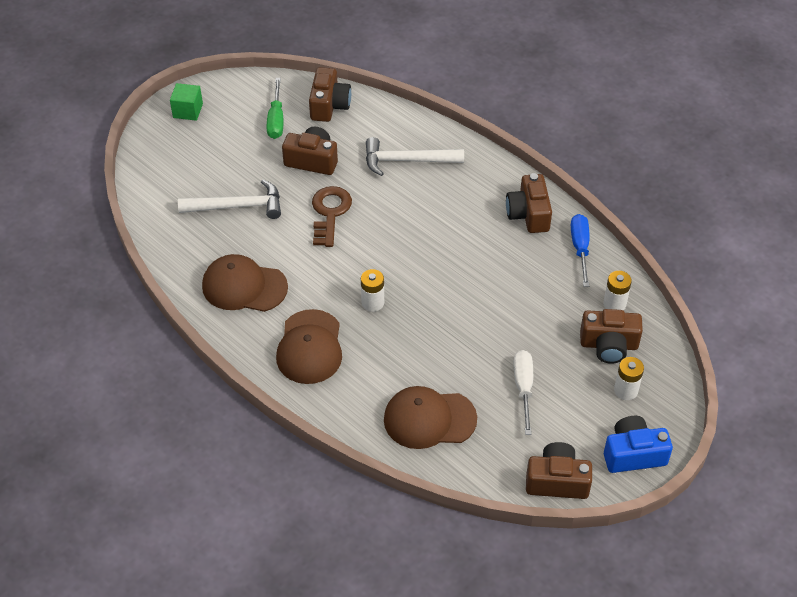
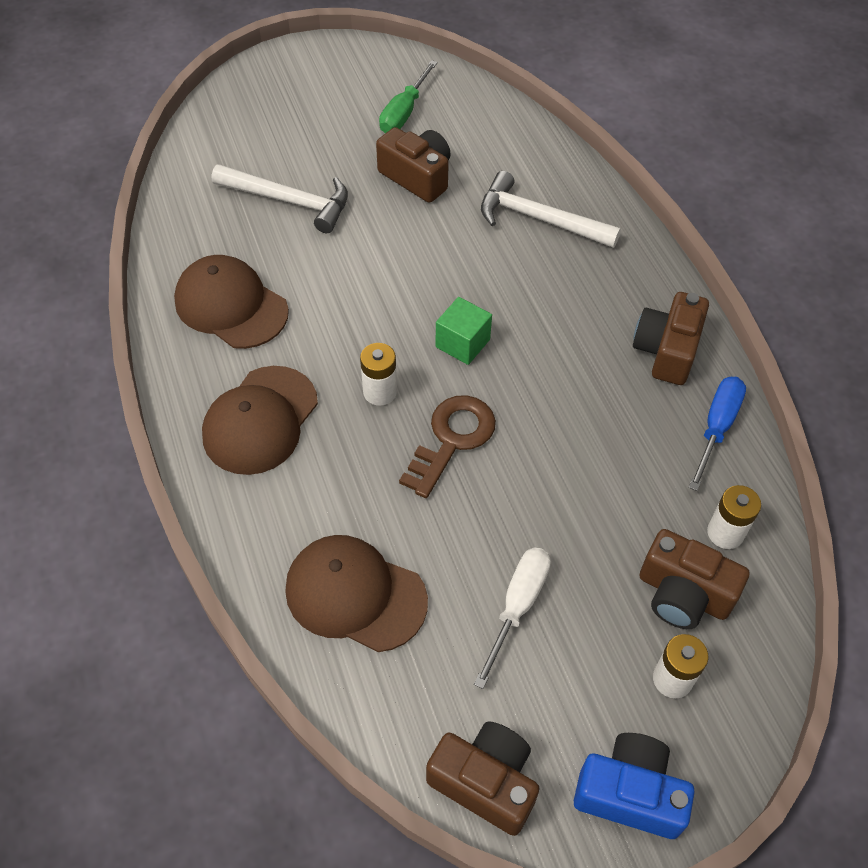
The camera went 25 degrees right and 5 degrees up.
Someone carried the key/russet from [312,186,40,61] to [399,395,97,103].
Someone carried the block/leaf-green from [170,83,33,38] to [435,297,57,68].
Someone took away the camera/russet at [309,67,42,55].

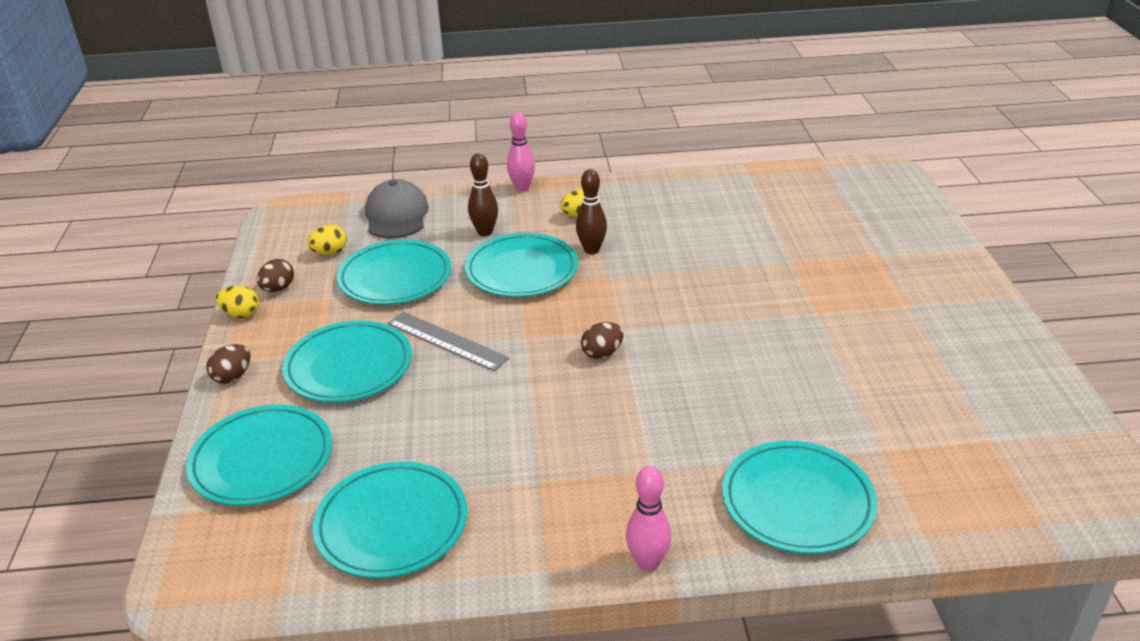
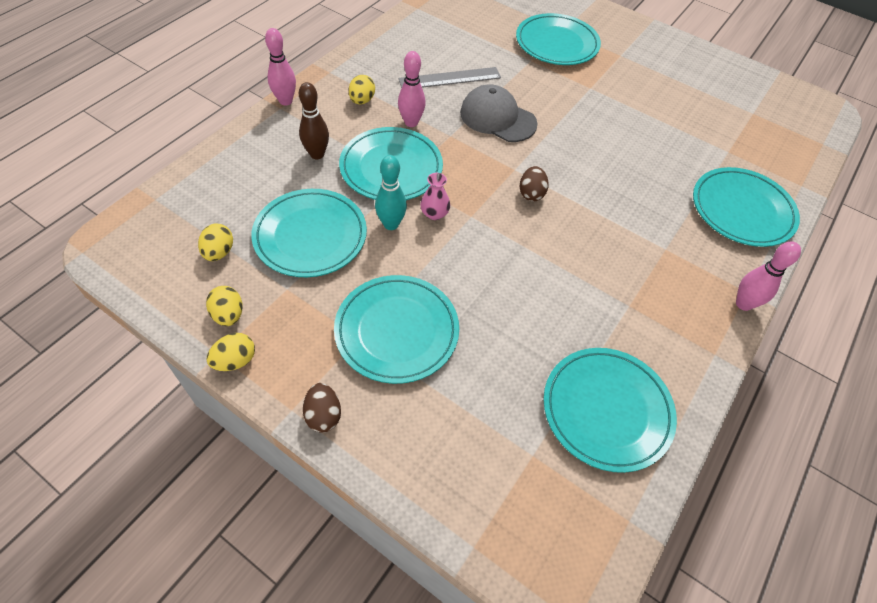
The camera went 55 degrees left and 20 degrees up.
Someone repainted the toy egg/russet at [257,259,37,33], which became the toy egg/golden at [206,286,36,40].
Someone put down the tenpin/turquoise at [375,155,32,75].
Someone repainted the tenpin/russet at [576,169,31,85], which became the tenpin/pink at [398,51,28,76].
Someone carried the ruler/grey from [388,312,121,59] to [399,67,102,21].
Someone put down the flower vase/pink at [420,173,30,47].
Someone carried the cap/grey from [365,179,64,59] to [460,85,78,57].
Someone carried the flat dish/turquoise from [186,404,146,102] to [516,13,85,52].

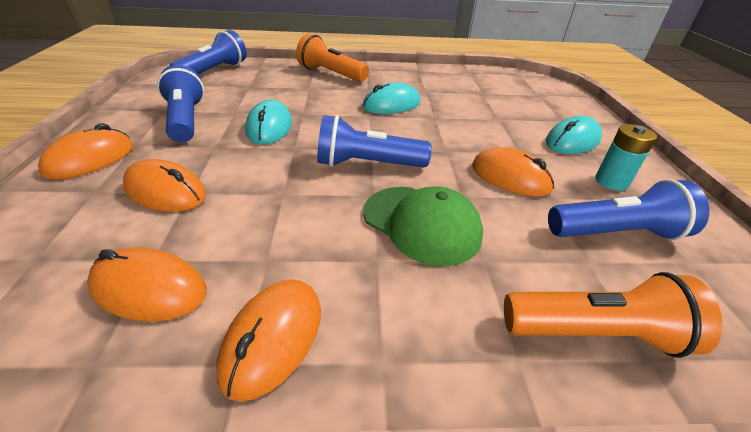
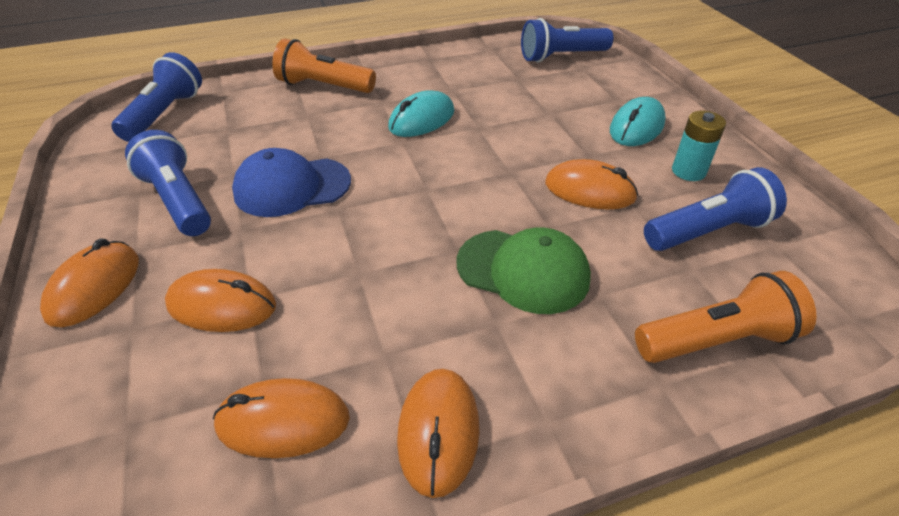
The camera went 15 degrees left and 5 degrees up.
Someone swapped the mouse/turquoise at [245,100,47,45] for the cap/cobalt at [232,148,119,69].
Someone carried the torch/cobalt from [317,115,115,53] to [521,18,92,45].

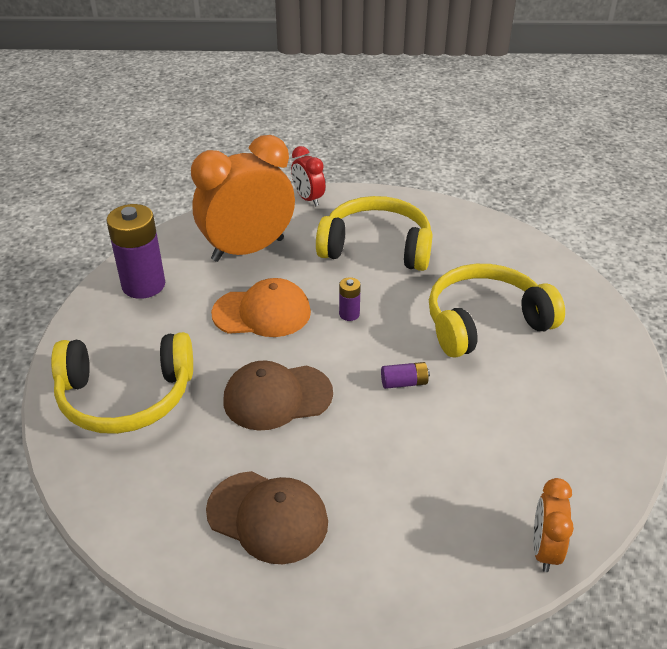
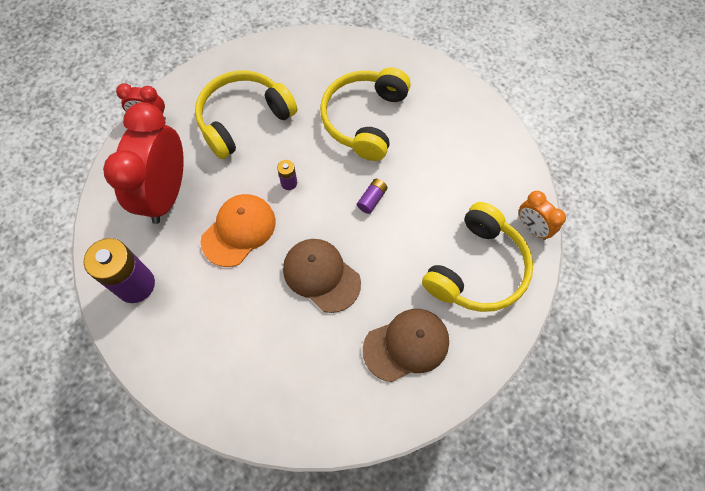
The camera went 50 degrees left and 25 degrees up.
Someone repainted the alarm clock/bright orange at [191,135,104,127], which became the alarm clock/crimson at [103,102,81,122].
Someone rotated the cap/russet at [223,361,110,69] by 105 degrees clockwise.
Someone carried the headset/golden from [51,332,142,102] to [422,202,111,110].

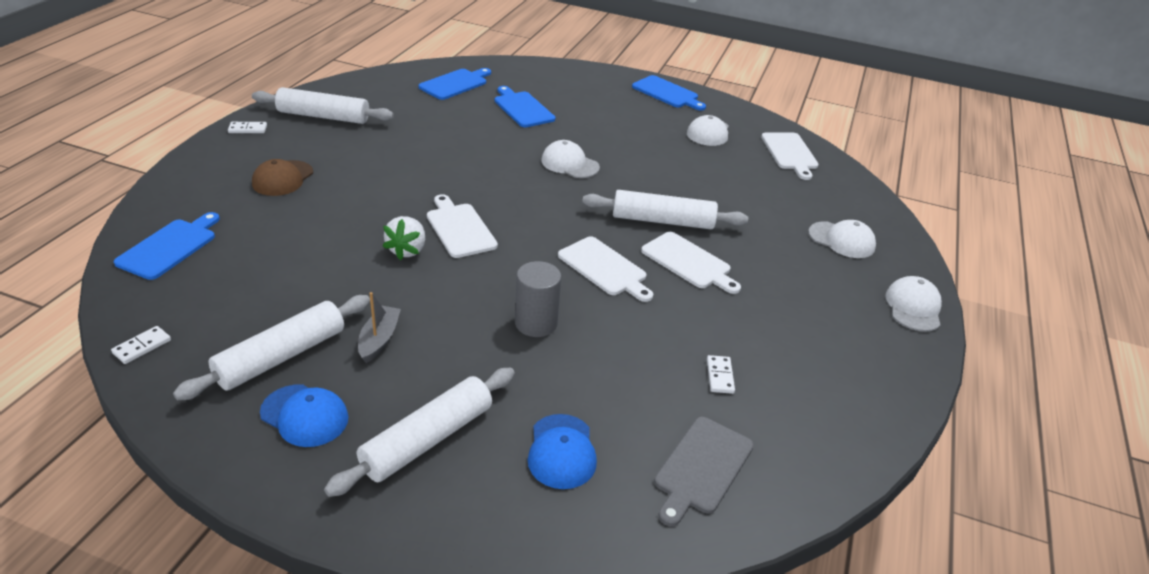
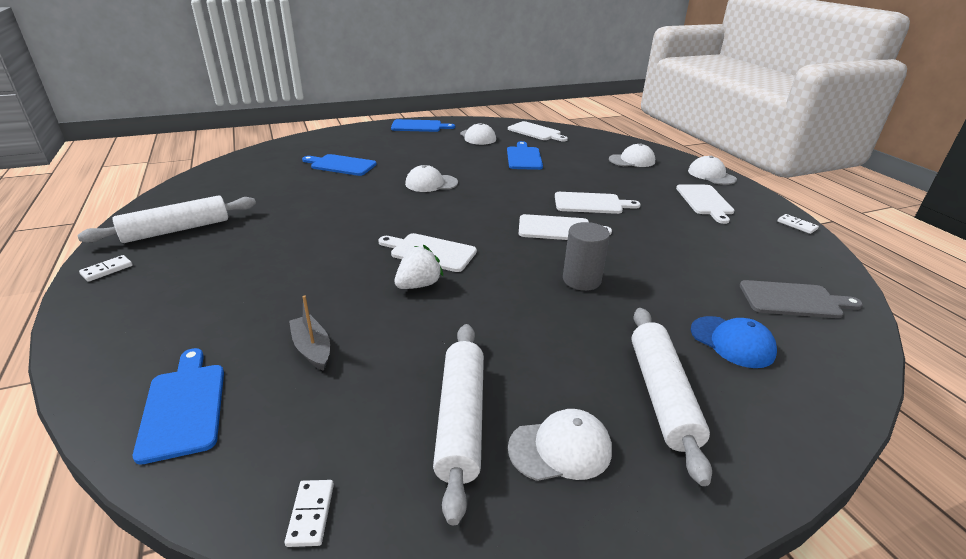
The camera went 40 degrees left and 5 degrees down.
Someone carried the boat/grey from [358,292,43,71] to [289,295,41,76].
Someone rotated the strawberry/snow-white at [383,216,42,44] by 105 degrees counterclockwise.
Someone carried the cutting board/cobalt from [418,68,73,32] to [507,141,36,29].
Someone repainted the cap/cobalt at [260,384,89,63], which became the cap/snow-white at [508,409,104,72].
Someone put down the cutting board/snow-white at [676,184,59,40].
Someone rotated the cutting board/grey at [654,417,100,109] by 75 degrees counterclockwise.
Someone carried the domino piece/snow-white from [707,355,28,39] to [777,214,42,20].
Someone took away the cap/russet at [252,159,61,37].
Someone took away the rolling pin/snow-white at [582,190,166,39].

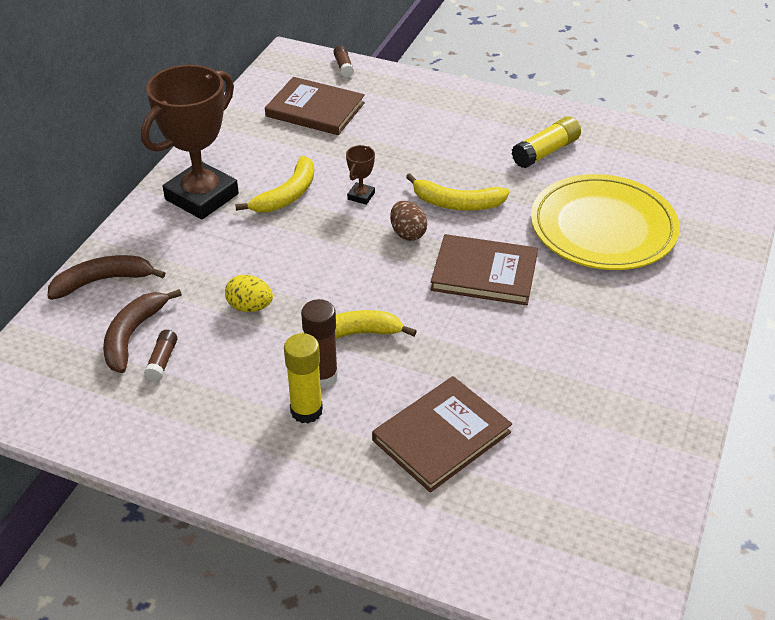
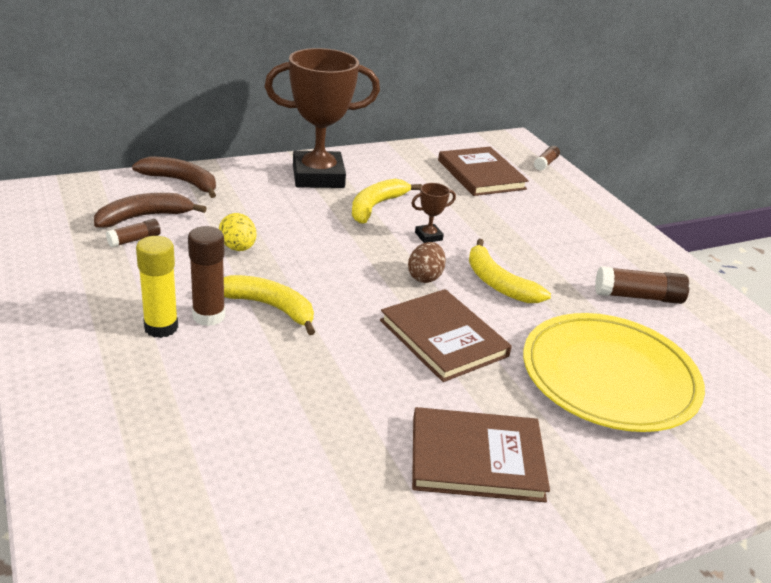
The camera went 40 degrees right and 10 degrees down.
Someone rotated the banana/golden at [235,156,79,57] by 135 degrees clockwise.
Someone carried the book/russet from [372,376,140,117] to [412,407,138,95].
Someone repainted the glue/golden at [512,116,69,52], which became the glue/russet at [595,266,95,38].

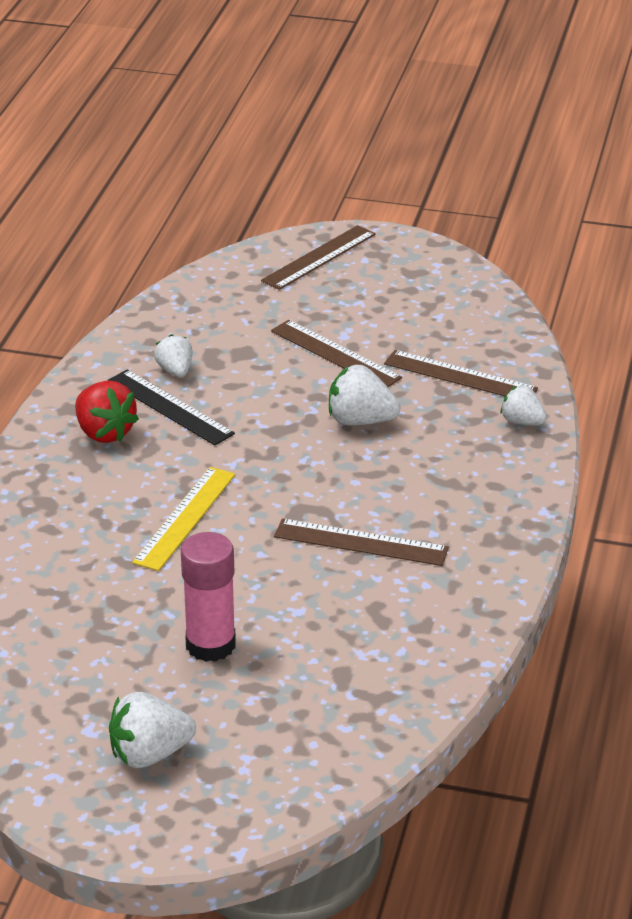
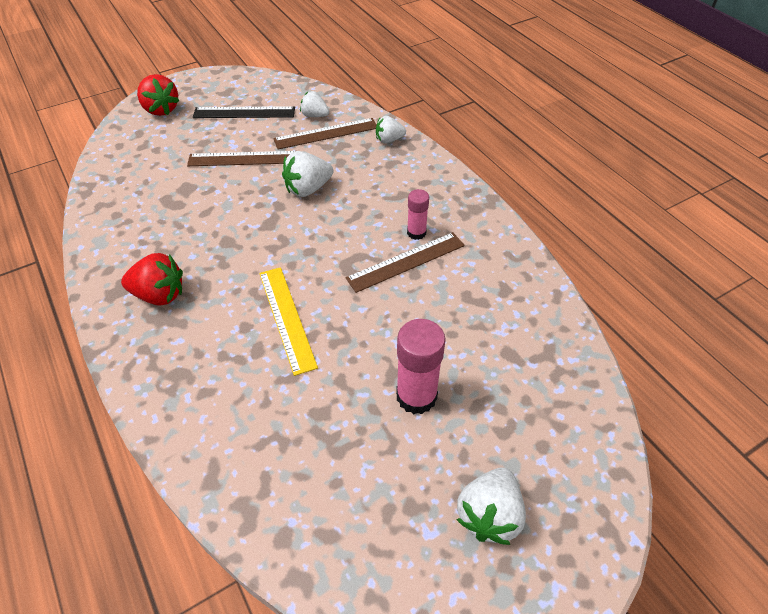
The camera went 45 degrees left and 15 degrees up.
Someone swapped the ruler/russet at [261,225,115,65] for the strawberry/crimson at [137,74,43,42].
Someone carried the ruler/black from [107,370,128,75] to [193,106,102,12].
Someone carried the strawberry/snow-white from [154,334,38,43] to [300,91,29,26].
Someone put down the glue/pink at [407,189,22,51].

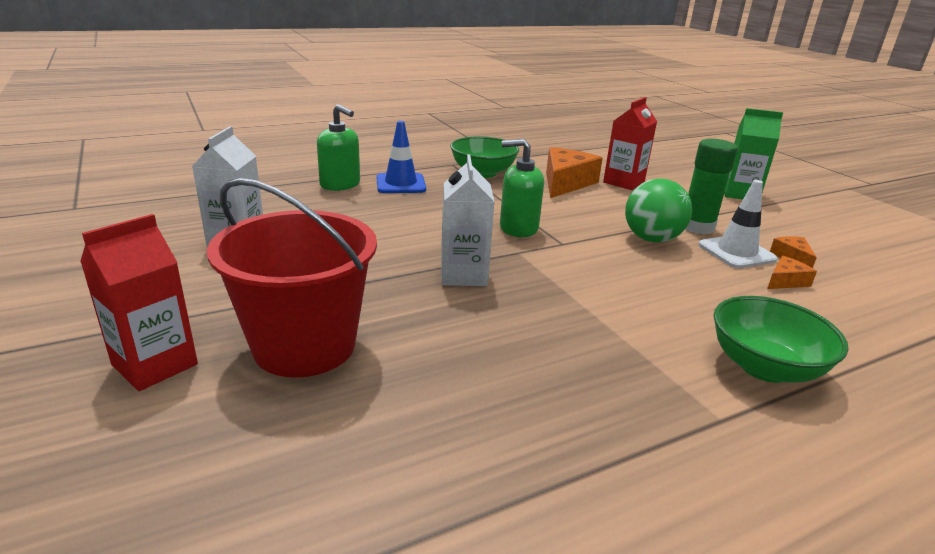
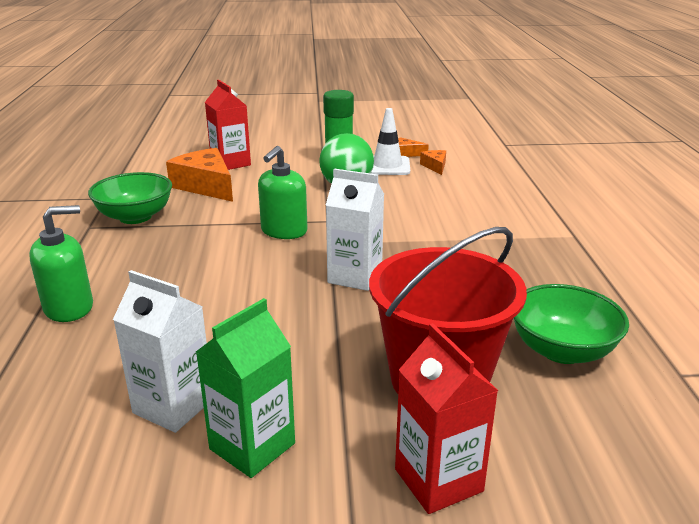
The camera went 65 degrees left and 0 degrees up.
Someone carried the milk carton/leaf-green from [724,108,59,92] to [196,298,99,180].
Someone carried the deep dish/leaf-green from [714,296,134,87] to [514,284,115,80].
Someone took away the road cone/cobalt at [376,121,50,72].

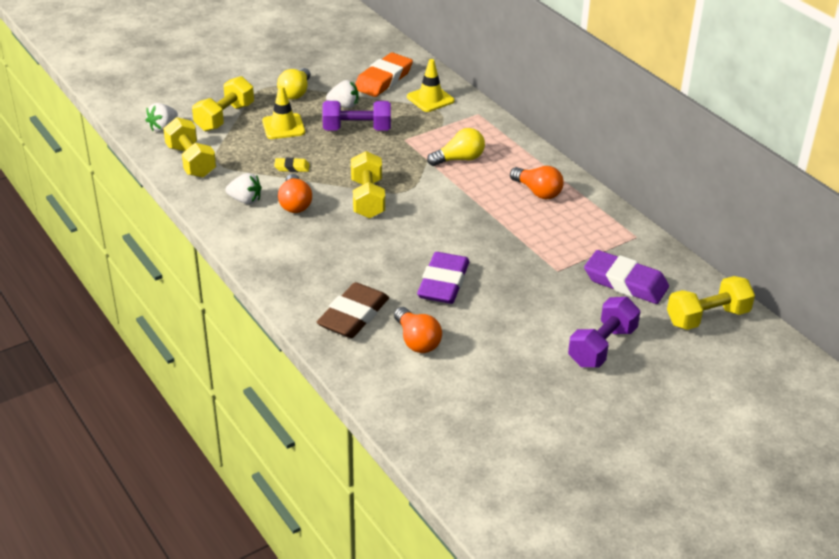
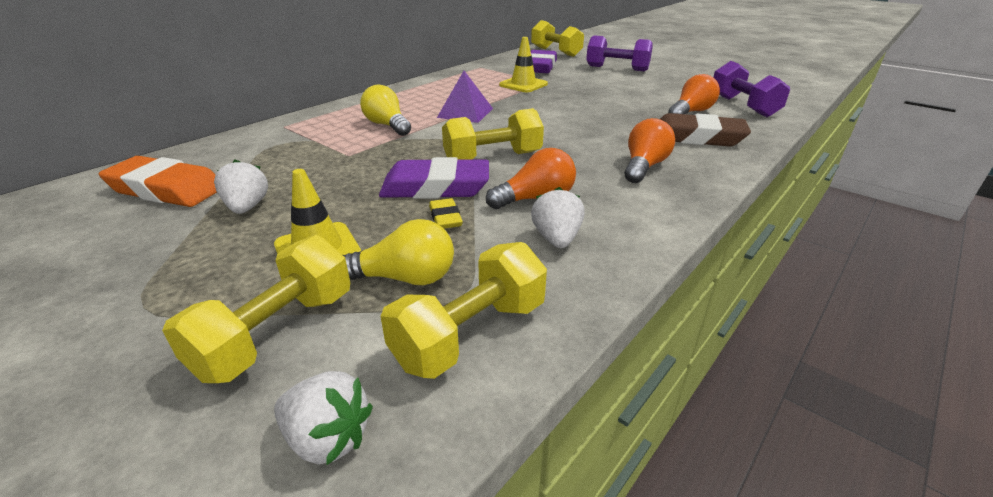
The camera went 105 degrees left and 5 degrees down.
Someone rotated the hand weight/golden at [192,76,62,55] by 75 degrees counterclockwise.
Someone carried the bulb/golden from [277,68,34,32] to [343,219,111,66].
Someone carried the pencil eraser/royal purple from [417,252,52,52] to [379,157,110,42].
Someone put down the solid pyramid/royal purple at [437,71,56,52].
Someone carried the road cone/golden from [407,59,48,53] to [499,37,49,55].
Someone carried the bulb/bright orange from [510,166,54,34] to [624,118,51,65].
Someone carried the hand weight/royal purple from [322,101,69,30] to [713,61,77,56].

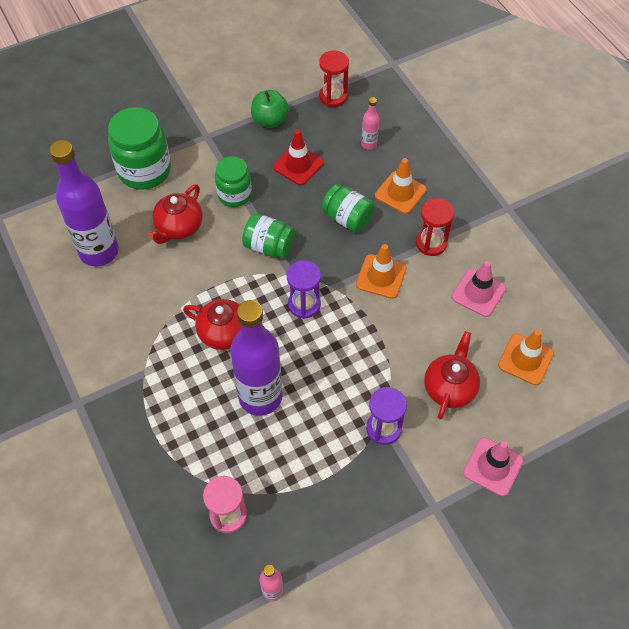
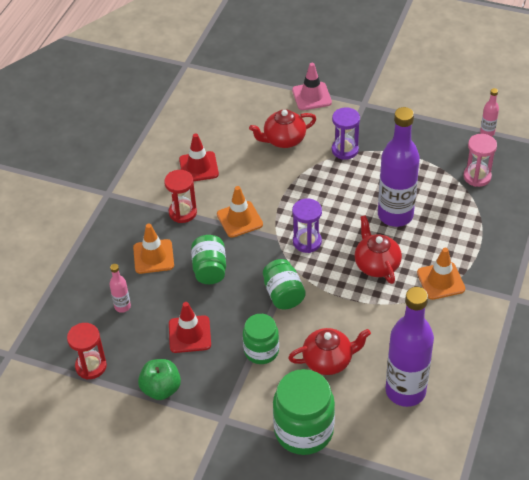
The camera went 130 degrees left and 10 degrees down.
Someone repainted the road cone/pink at [451,261,55,56], which became the road cone/crimson at [179,133,40,48].
Someone carried the road cone/bright orange from [498,329,56,56] to [417,248,48,52].

